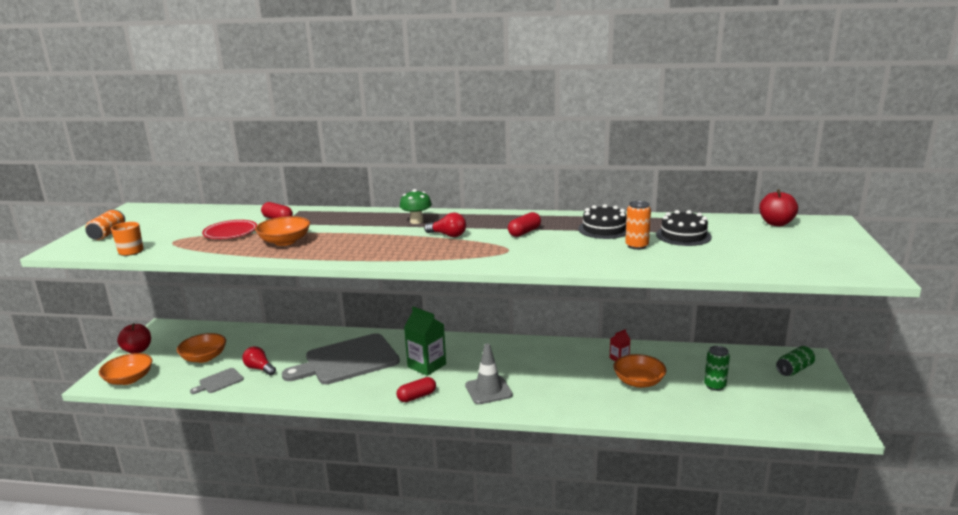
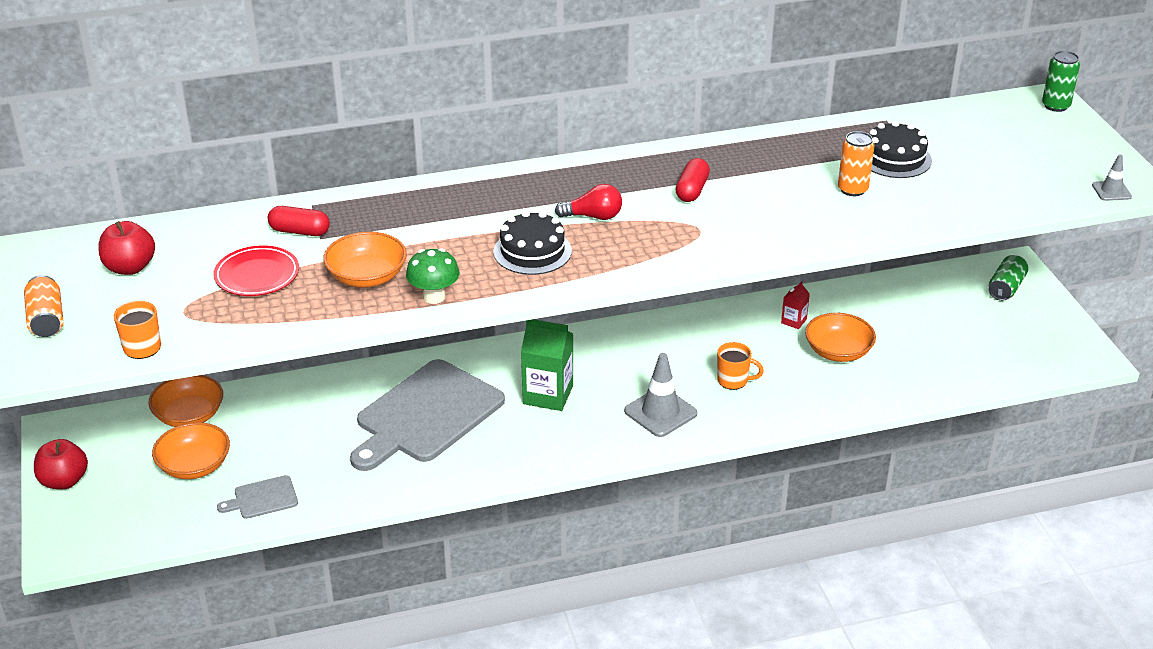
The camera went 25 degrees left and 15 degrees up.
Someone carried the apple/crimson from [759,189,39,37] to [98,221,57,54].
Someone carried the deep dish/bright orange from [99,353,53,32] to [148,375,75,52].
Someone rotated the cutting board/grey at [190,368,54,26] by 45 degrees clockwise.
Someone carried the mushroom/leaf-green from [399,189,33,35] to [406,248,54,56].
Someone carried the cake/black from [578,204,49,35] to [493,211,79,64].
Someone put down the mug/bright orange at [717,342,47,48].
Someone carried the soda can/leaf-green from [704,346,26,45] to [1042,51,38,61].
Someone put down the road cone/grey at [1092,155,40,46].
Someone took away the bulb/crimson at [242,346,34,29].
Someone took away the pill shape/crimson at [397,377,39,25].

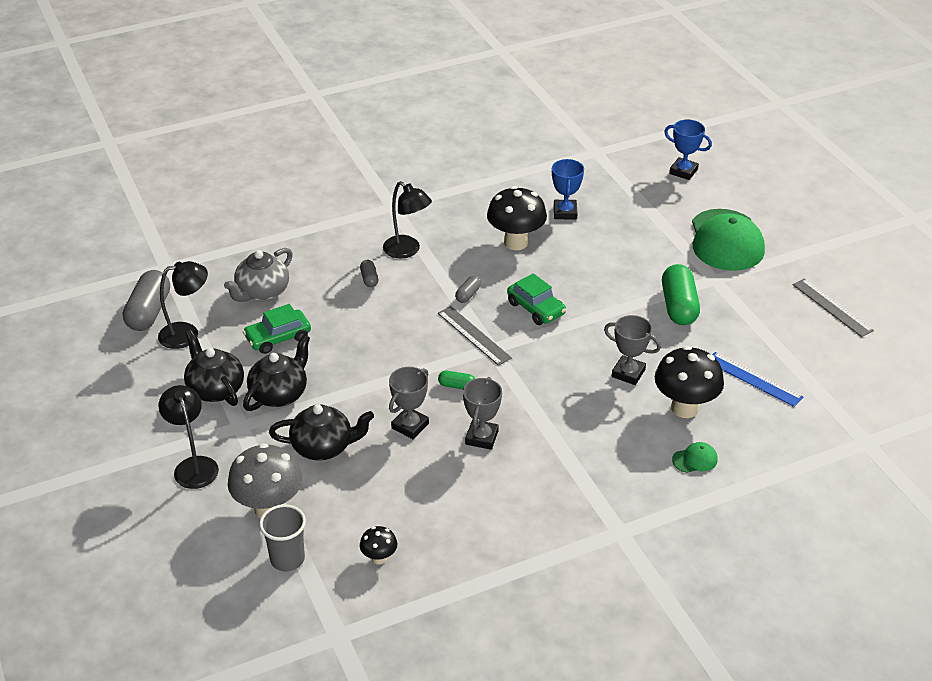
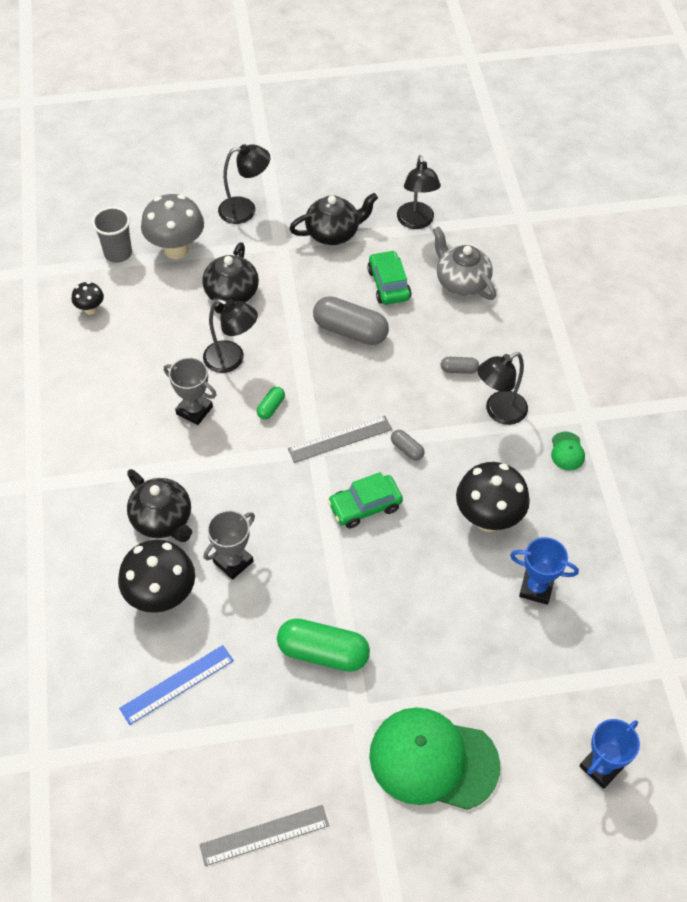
The camera went 105 degrees right and 15 degrees up.
Someone carried the teapot/black from [243,335,67,76] to [127,469,66,73].
Someone swapped the award cup/grey at [389,367,40,72] for the lamp/black at [203,299,55,74].
Someone carried the pill shape/grey from [123,270,47,61] to [313,296,76,49].
Someone carried the cap/leaf-green from [672,442,46,31] to [551,432,34,38].

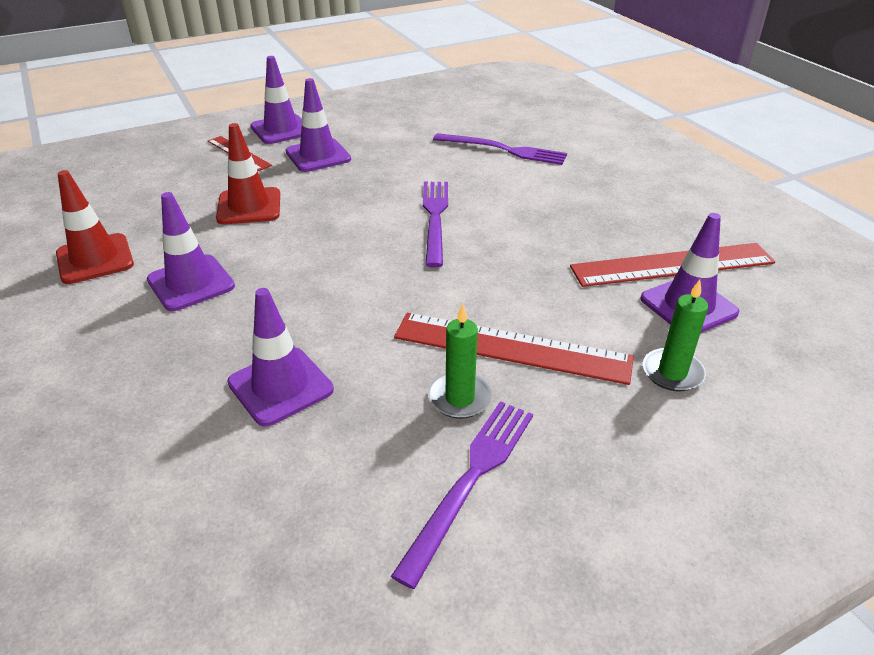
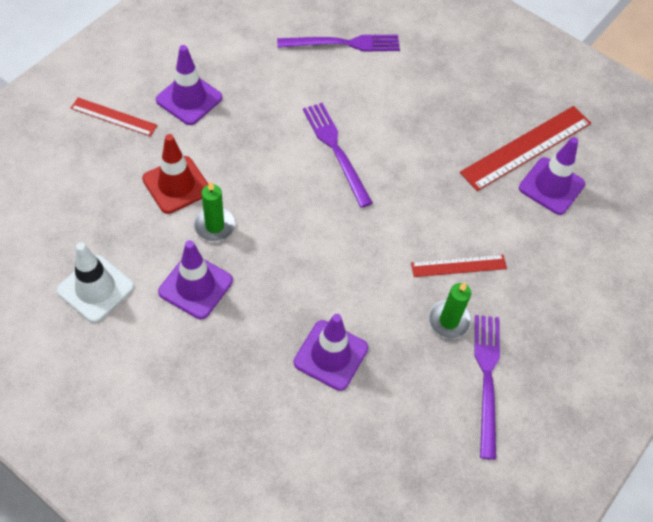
The camera went 30 degrees left and 20 degrees up.
Someone repainted the road cone/crimson at [56,170,78,114], which became the road cone/snow-white at [57,242,77,81].
Someone carried the wax candle/leaf-green from [643,280,65,111] to [194,181,41,61].
Someone scaled the ruler/crimson at [394,313,240,72] by 0.57.
Someone took away the road cone/royal purple at [250,56,52,88].

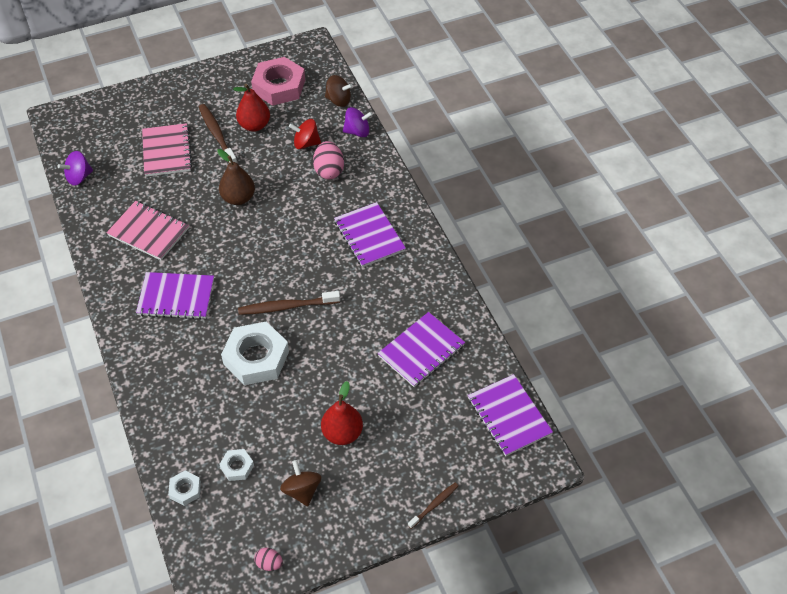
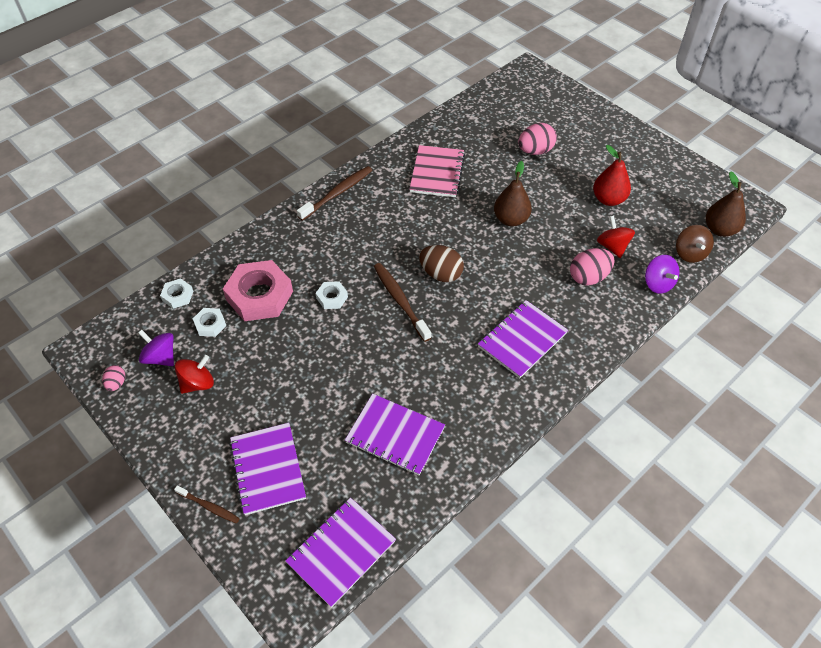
The camera went 70 degrees right and 0 degrees up.
Someone carried the whirligig/royal purple from [58,151,35,35] to [138,330,36,36].
Someone repainted the whirligig/russet at [280,460,41,46], which became the whirligig/crimson at [175,355,39,39].
Someone carried the nut/pink from [251,57,54,49] to [223,260,70,61].
Someone carried the notepad/royal purple from [136,272,78,48] to [229,423,77,92].
Someone carried the tooth brush/russet from [199,104,38,59] to [297,166,75,55].
Someone scaled the nut/snow-white at [221,322,68,63] by 0.47.
Someone put down the toy egg/russet at [419,245,45,37].
Someone swapped the notepad/pink at [142,123,50,54] for the toy egg/pink at [518,123,39,32].
Someone put down the toy pear/russet at [706,171,40,66].
Someone took away the toy pear/crimson at [321,381,42,64].

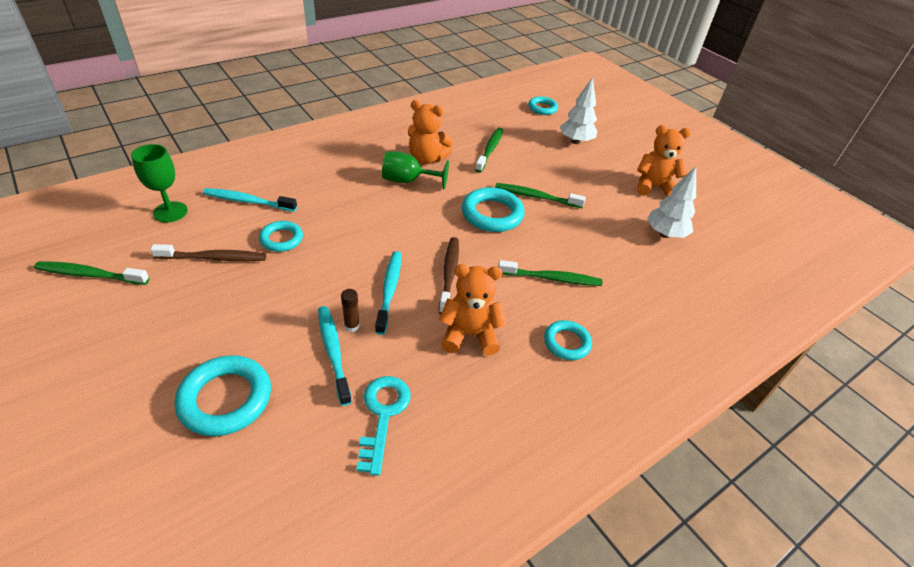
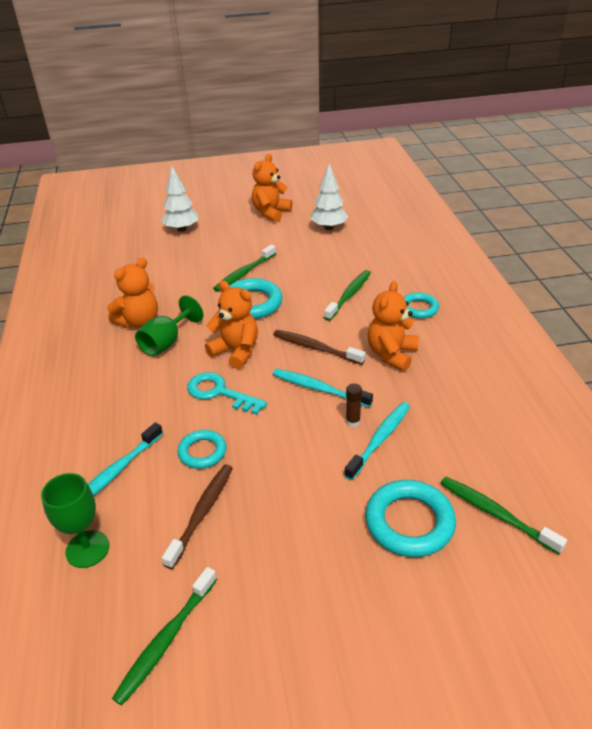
The camera went 60 degrees left and 5 degrees down.
Someone carried the key/turquoise from [357,376,54,100] to [187,372,80,43].
Someone put down the stuffed bear/bright orange at [205,281,53,88].
Someone rotated the tooth brush/turquoise at [318,306,34,100] by 120 degrees clockwise.
Someone carried the tooth brush/leaf-green from [475,128,28,45] to [440,476,127,78].
Someone took away the torus/turquoise at [528,96,30,19].

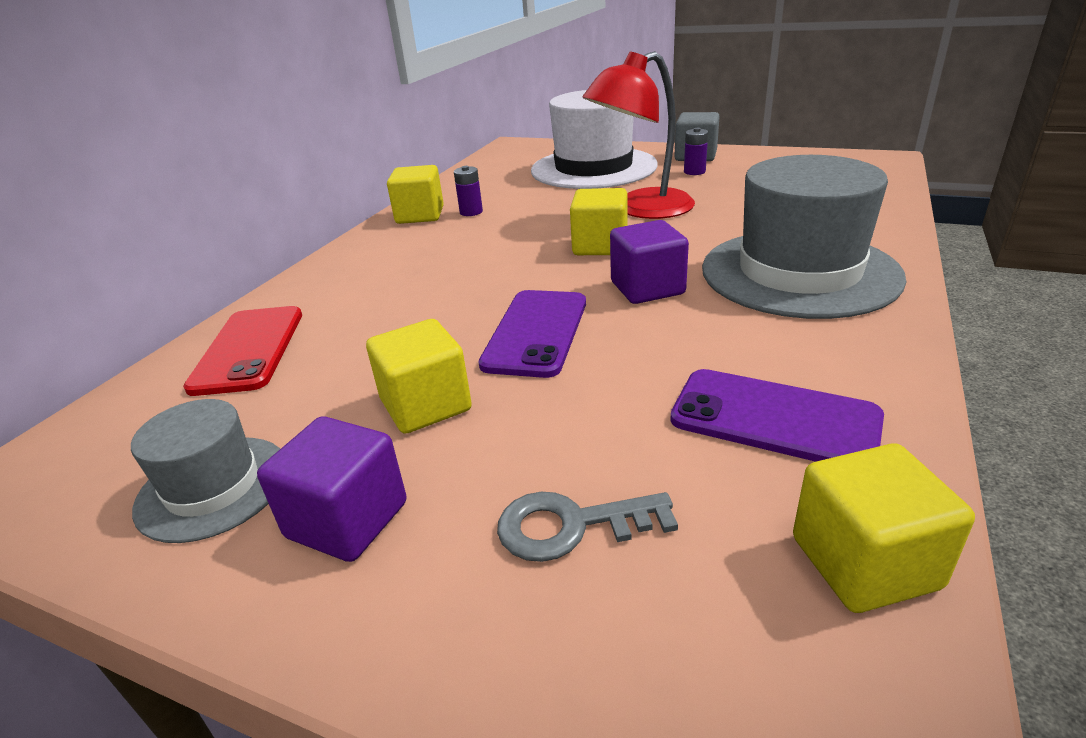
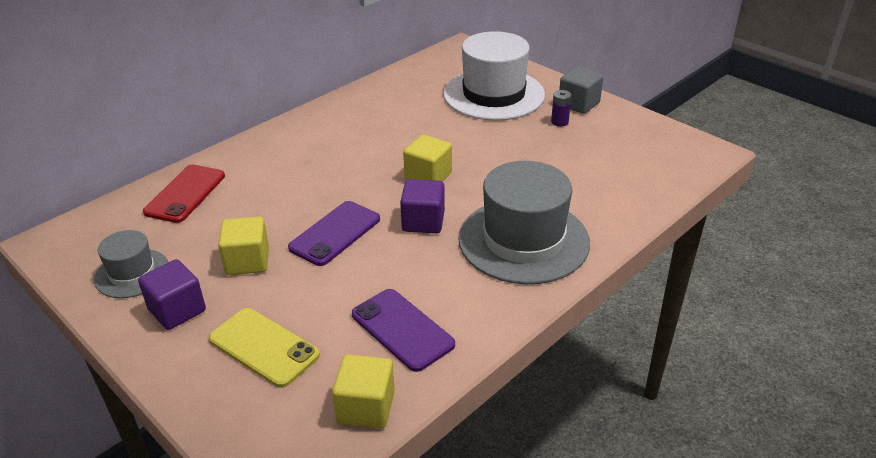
The camera went 20 degrees right and 5 degrees up.
Someone swapped the key/grey at [497,492,181,70] for the smartphone/golden at [209,308,111,80].
Someone took away the block/golden at [387,165,57,59].
Someone took away the battery/royal purple at [454,166,29,50].
Someone took away the lamp/crimson at [582,51,113,168].

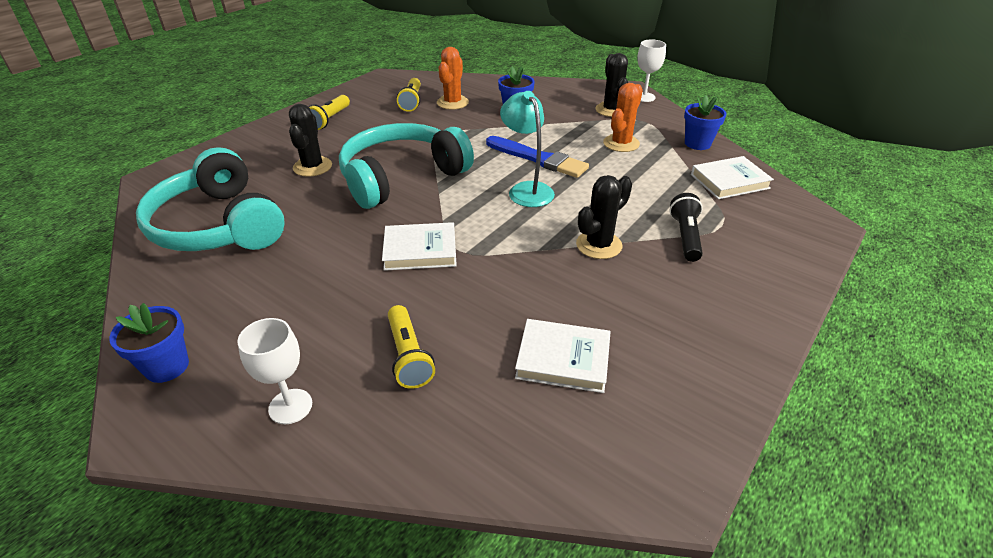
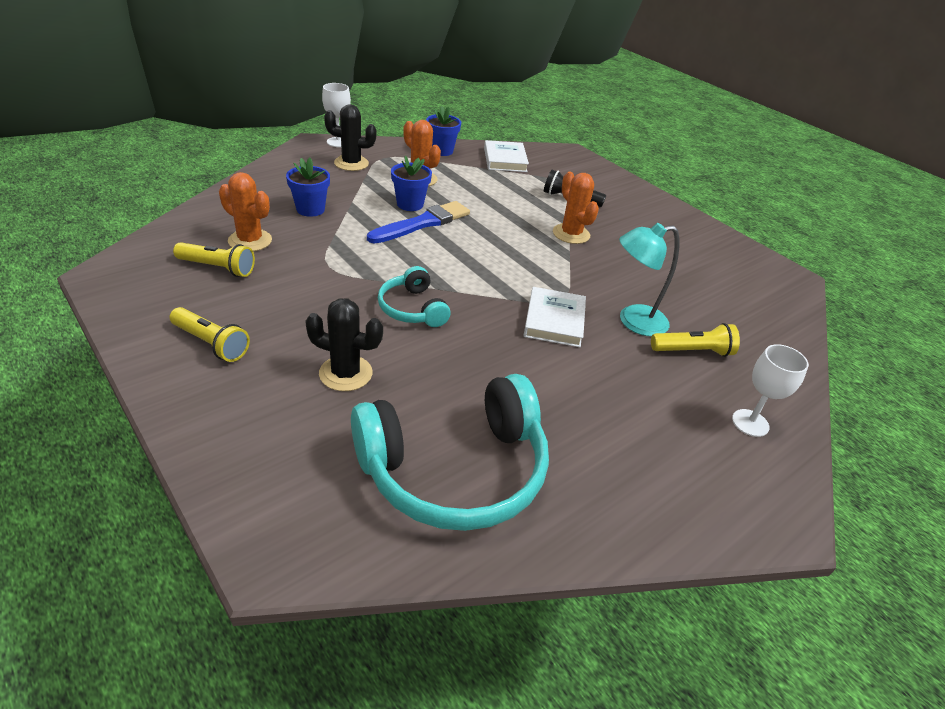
The camera went 80 degrees left and 0 degrees up.
Someone scaled the headset/turquoise at [339,123,135,86] by 0.51.
Someone carried the potted plant/cobalt from [109,303,80,80] to [391,156,41,55].
Someone repainted the prickly plant/black at [576,175,56,84], which became the prickly plant/bright orange at [553,171,46,73].
Someone carried the lamp/turquoise from [500,91,55,116] to [619,223,60,113].
Someone took away the book/snow-white at [515,319,96,74].

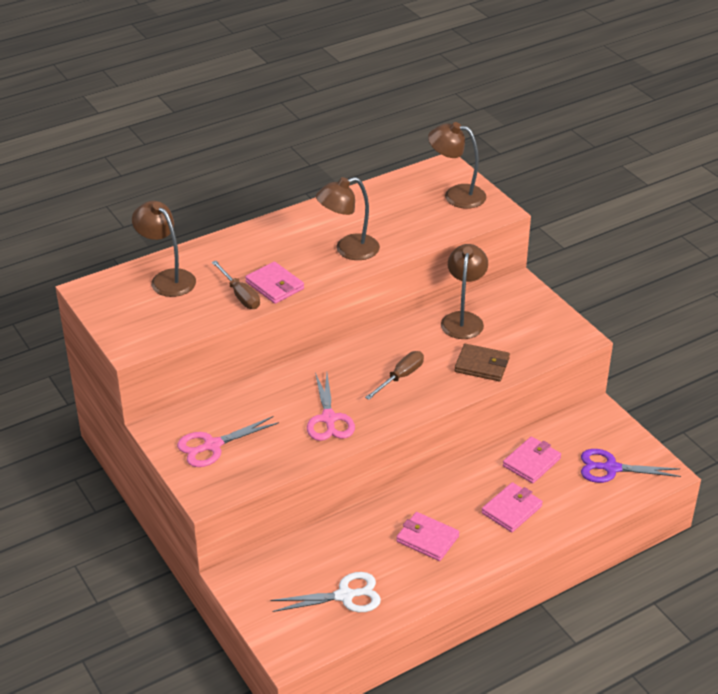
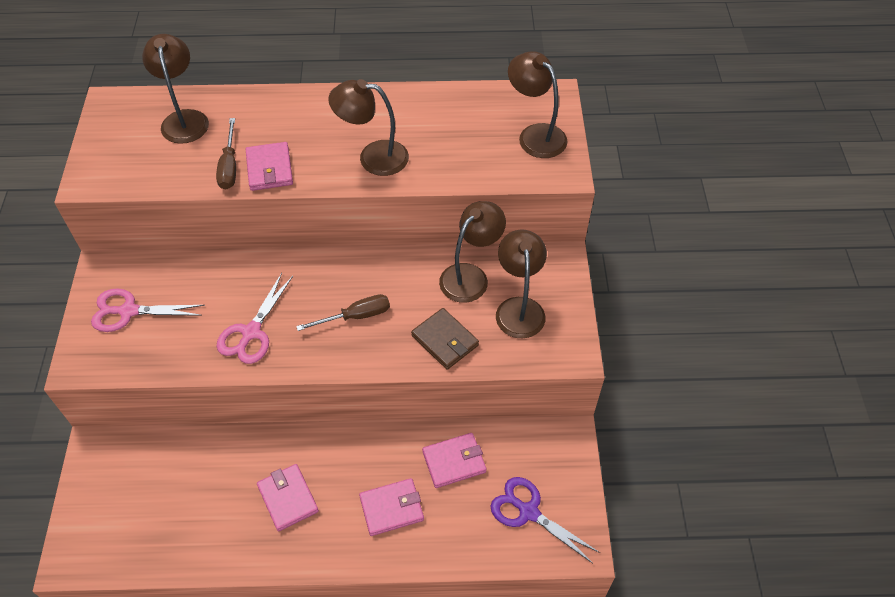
The camera went 30 degrees right and 15 degrees up.
Someone put down the lamp/russet at [496,229,51,109].
Someone took away the pair of scissors/snow-white at [270,572,111,40].

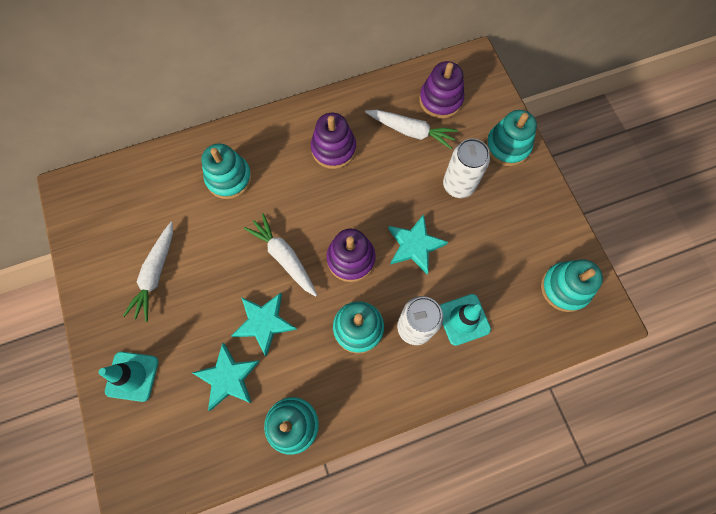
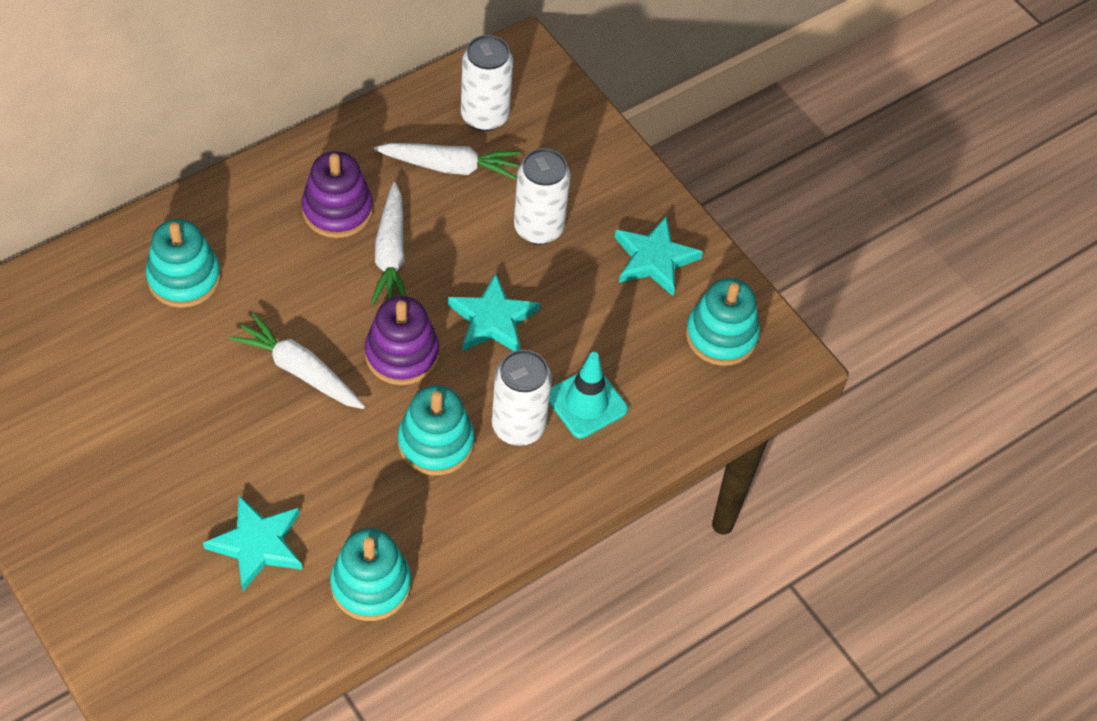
The camera went 20 degrees left and 15 degrees down.
Someone carried the root vegetable/snow-white from [123,222,50,100] to [371,182,35,123].
Someone swapped the stacking toy/royal purple at [419,61,45,58] for the soda can/snow-white at [461,35,52,96].
Someone carried the five-pointed star/turquoise from [231,293,66,64] to [615,216,88,80].
Someone took away the road cone/turquoise at [98,352,60,50].
Someone took away the stacking toy/turquoise at [486,110,51,56].

